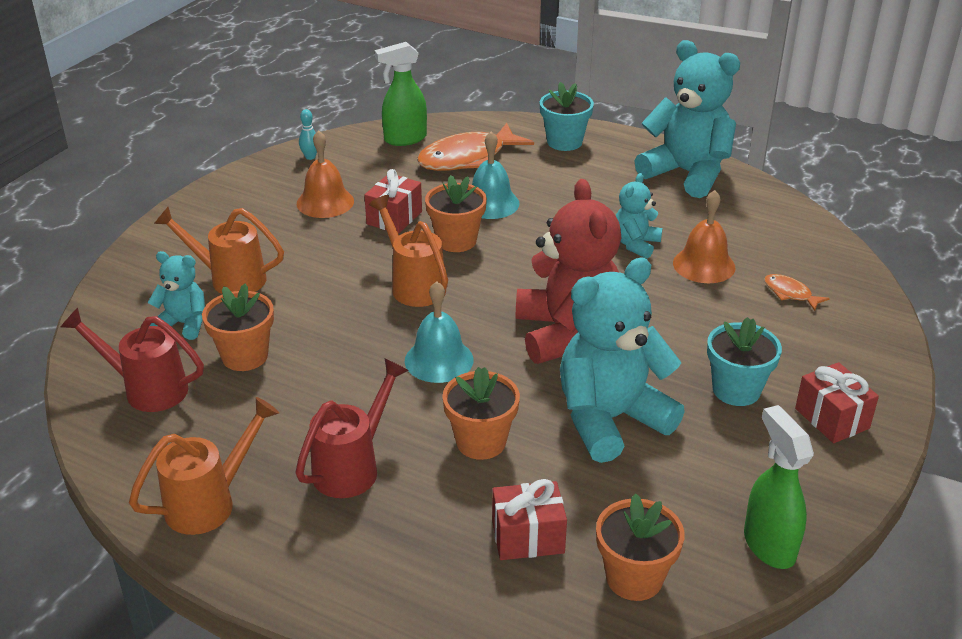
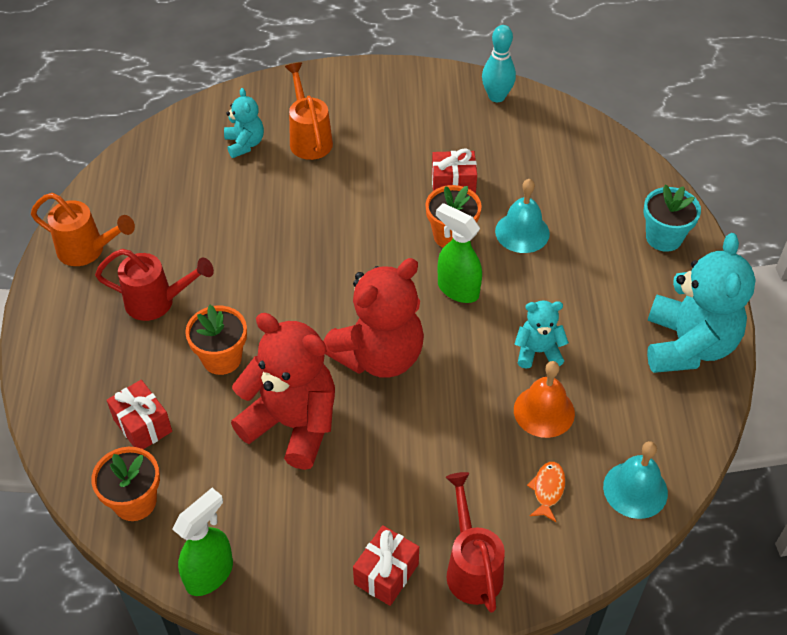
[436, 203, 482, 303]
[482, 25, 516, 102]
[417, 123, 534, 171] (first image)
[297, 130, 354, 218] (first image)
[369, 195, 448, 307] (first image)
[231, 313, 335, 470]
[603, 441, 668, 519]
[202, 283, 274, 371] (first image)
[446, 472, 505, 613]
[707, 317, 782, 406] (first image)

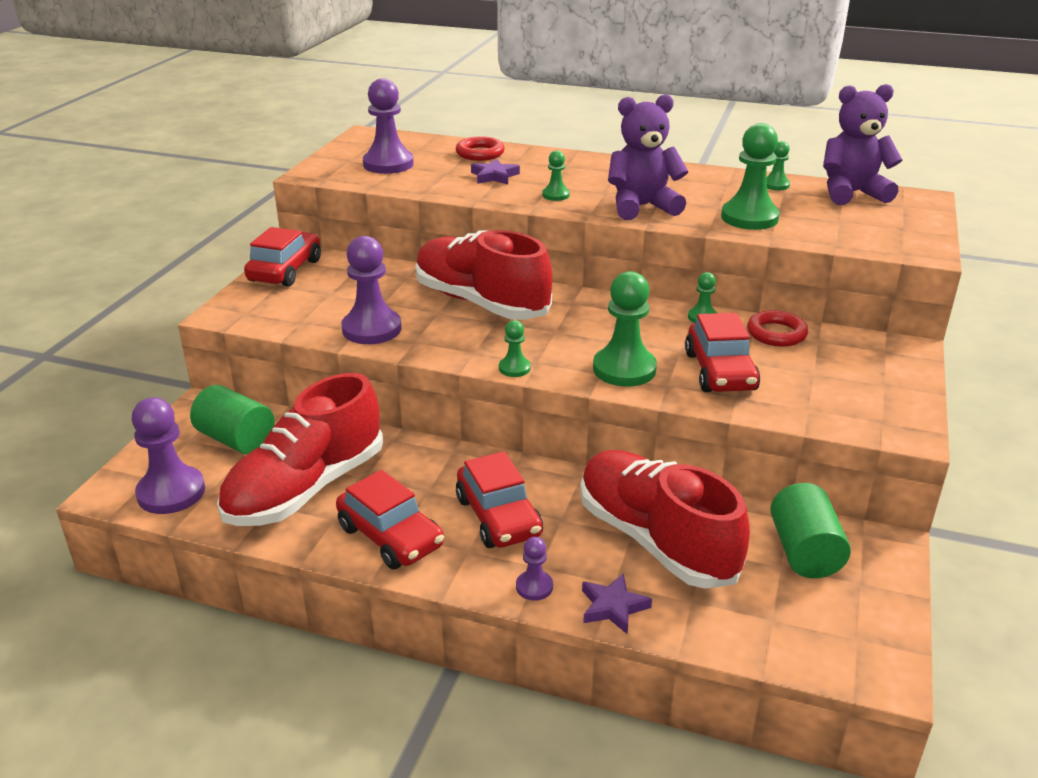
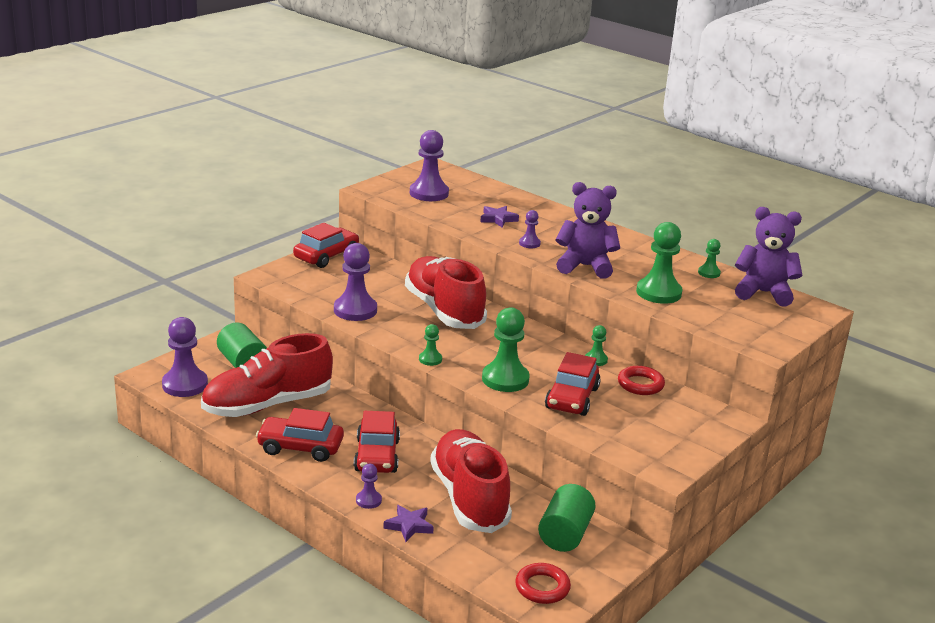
[515, 563, 571, 604]
[519, 210, 541, 248]
[256, 408, 344, 462]

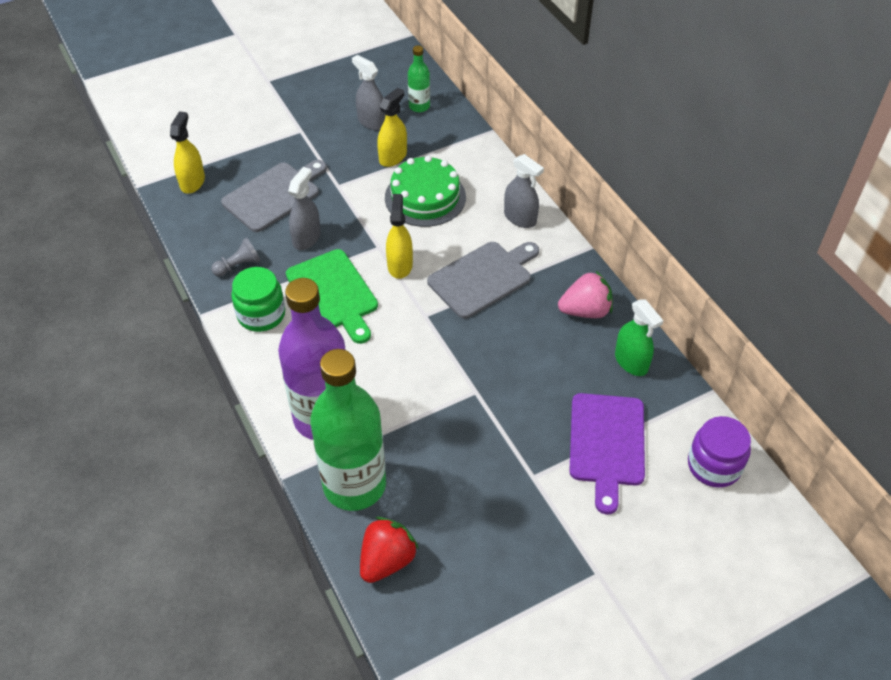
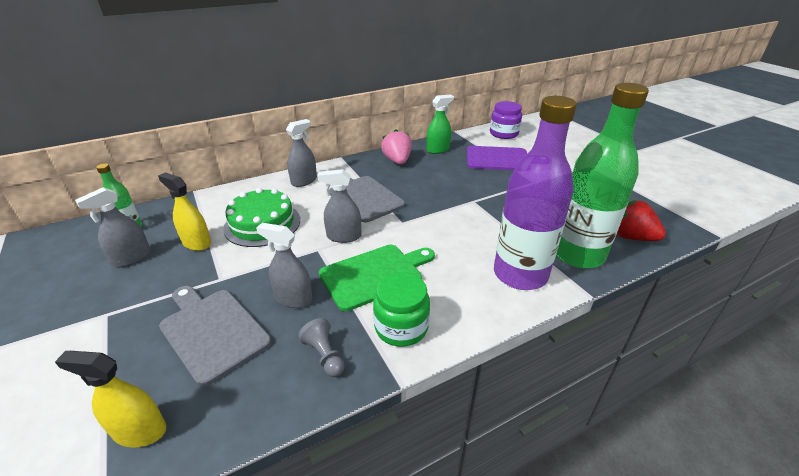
[317, 169, 361, 243]

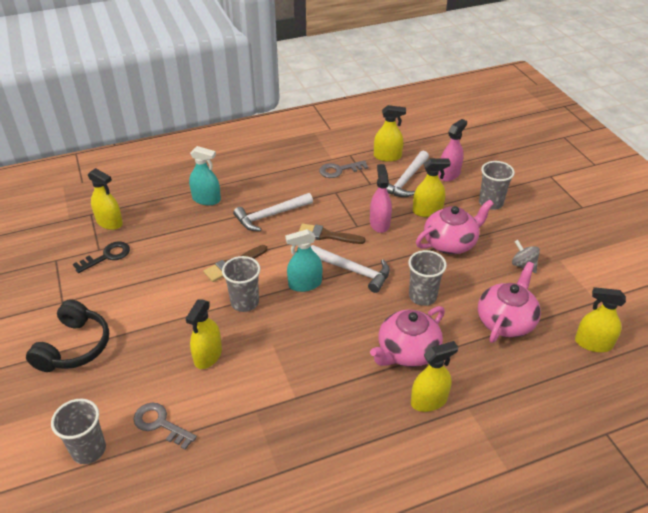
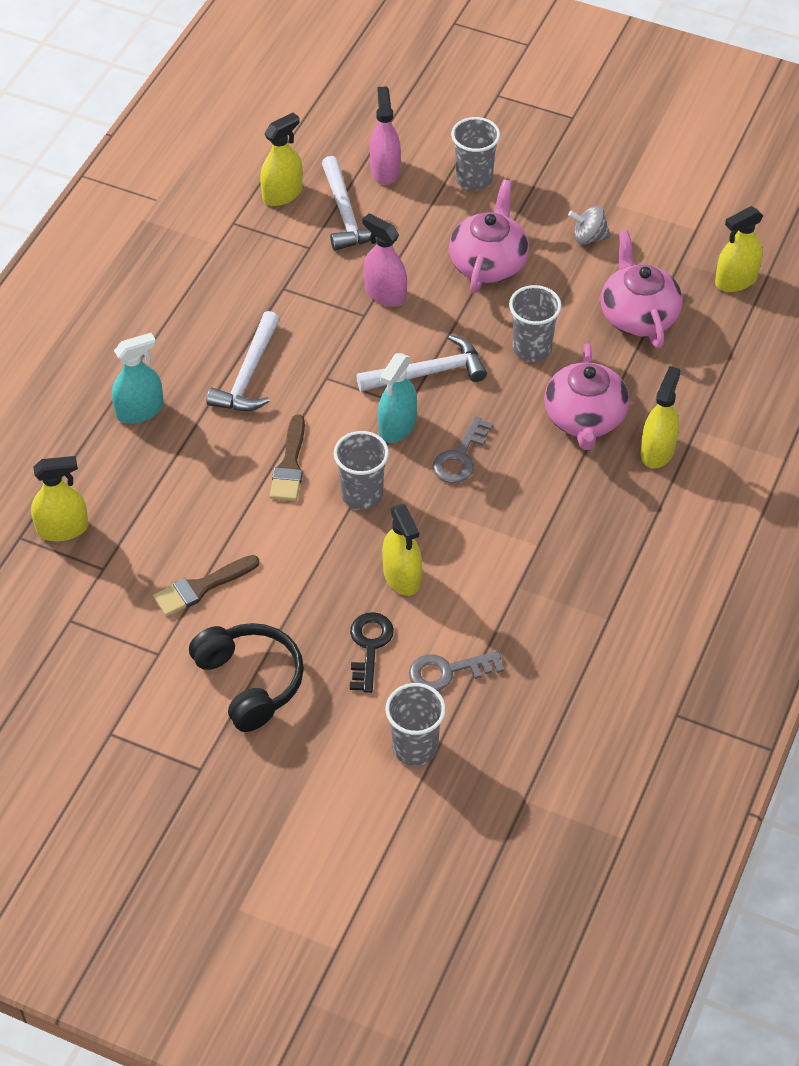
[413, 158, 451, 217] (first image)
[433, 416, 493, 483]
[153, 555, 259, 616]
[350, 612, 394, 693]

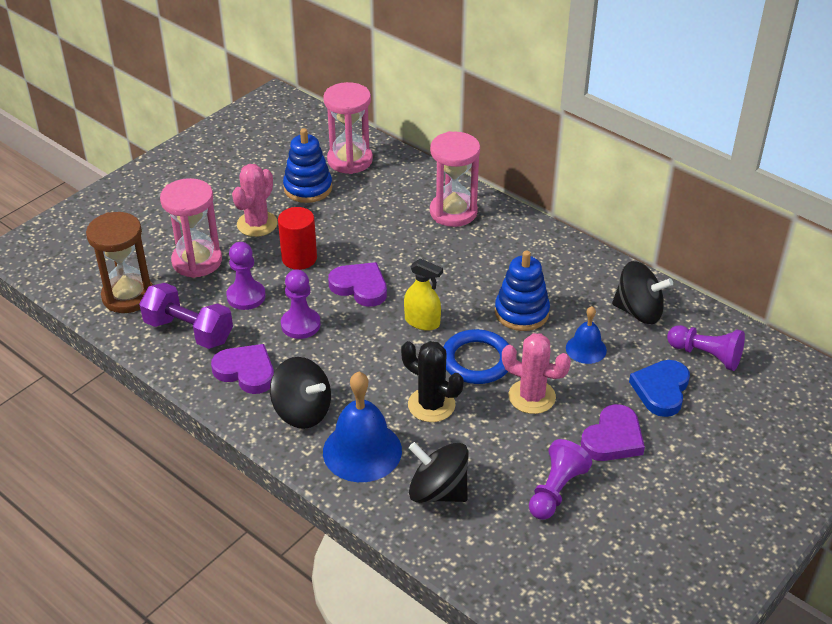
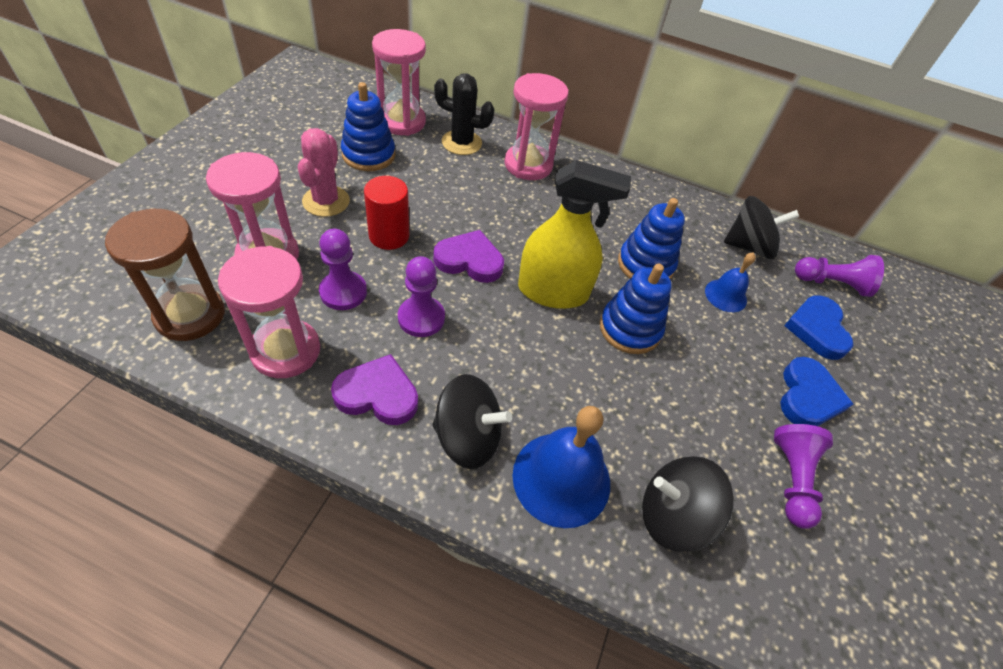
[518, 160, 631, 309]
[218, 246, 320, 378]
[600, 264, 672, 354]
[502, 333, 571, 414] (first image)
[434, 73, 495, 155]
[780, 357, 853, 426]

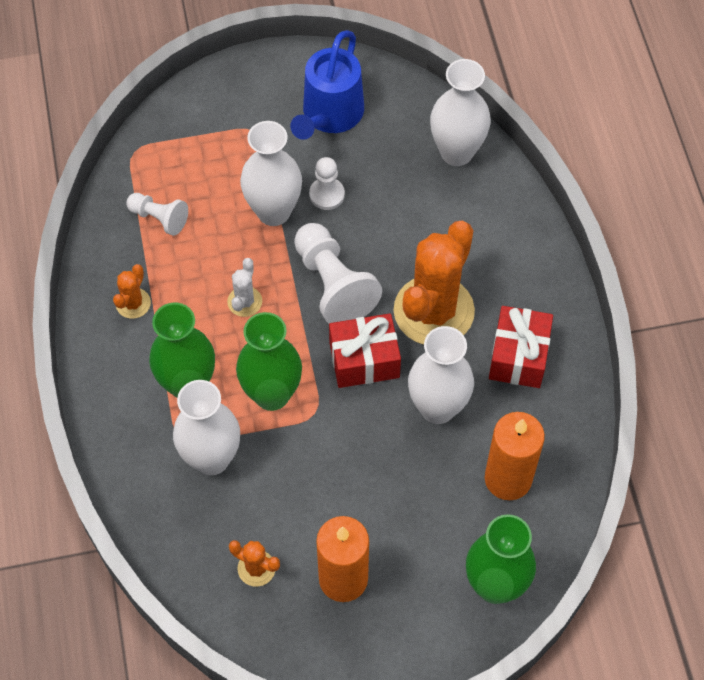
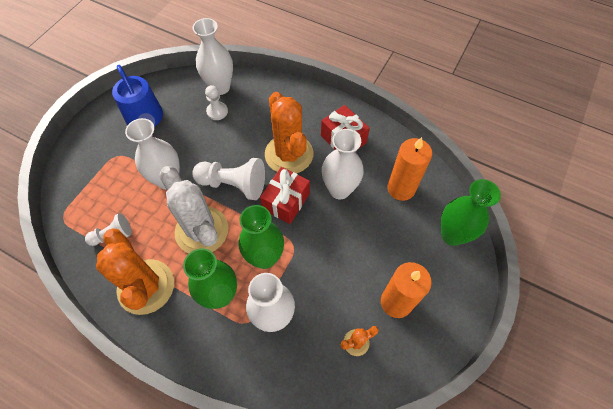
[205, 85, 228, 120]
[159, 166, 228, 253]
[96, 228, 174, 315]

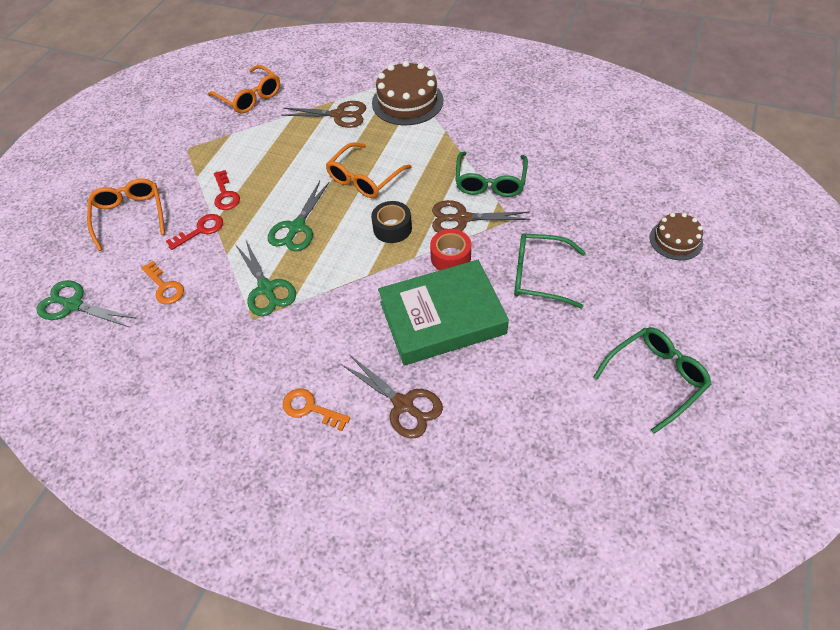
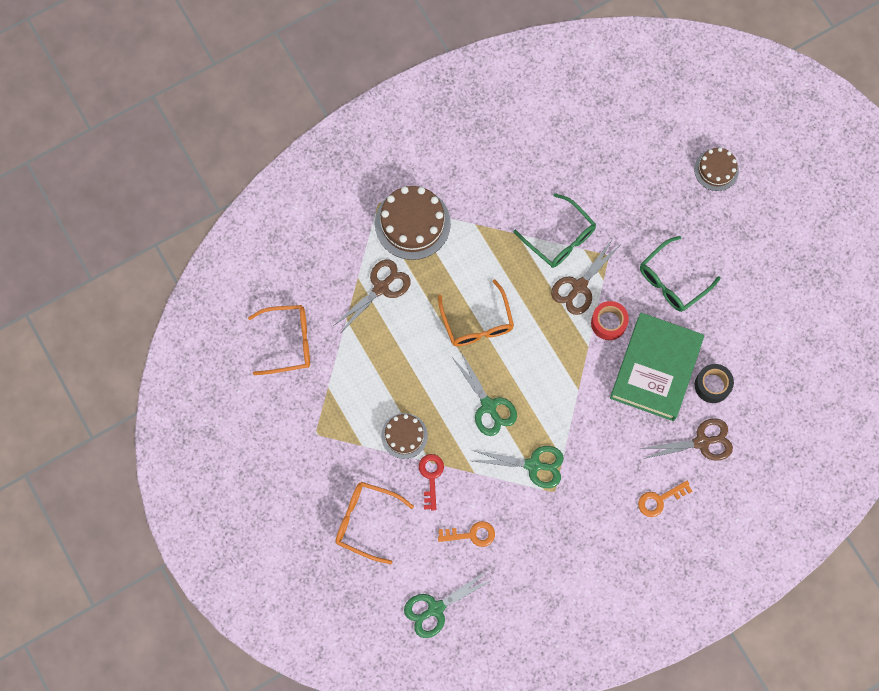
[381, 413, 428, 459]
[695, 364, 734, 403]
[593, 327, 711, 434] (first image)

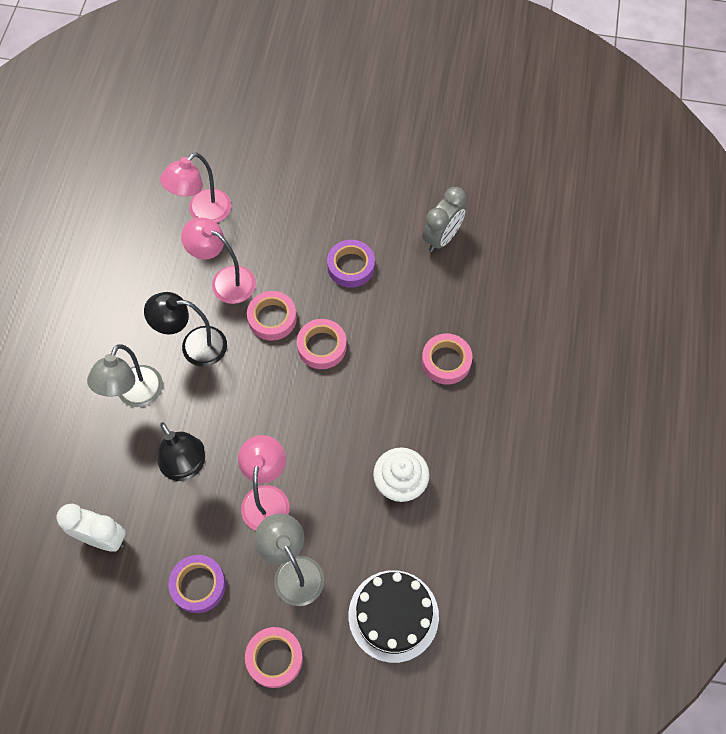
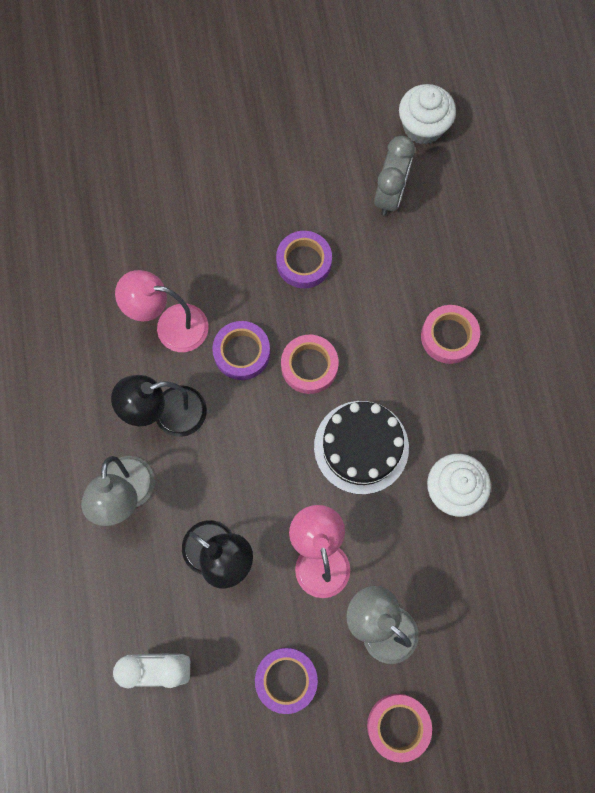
[160, 152, 231, 223] (first image)
[212, 321, 270, 380]
[314, 401, 409, 494]
[399, 84, 456, 144]

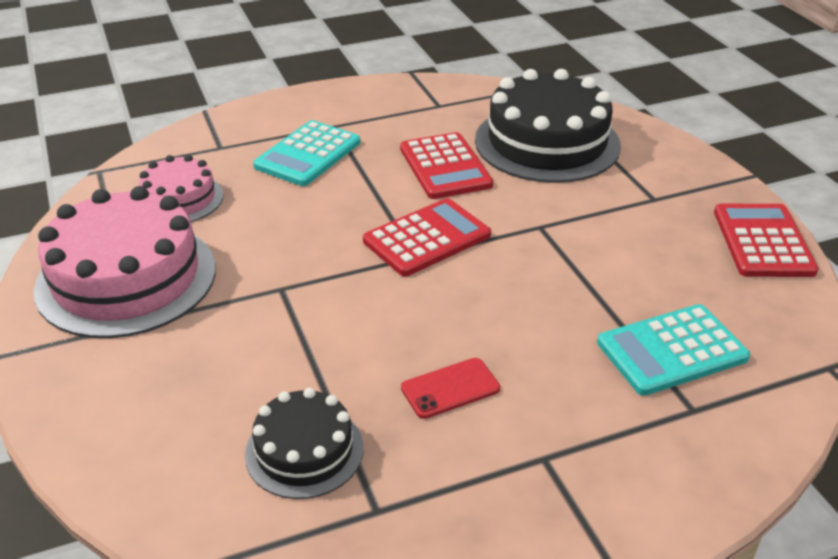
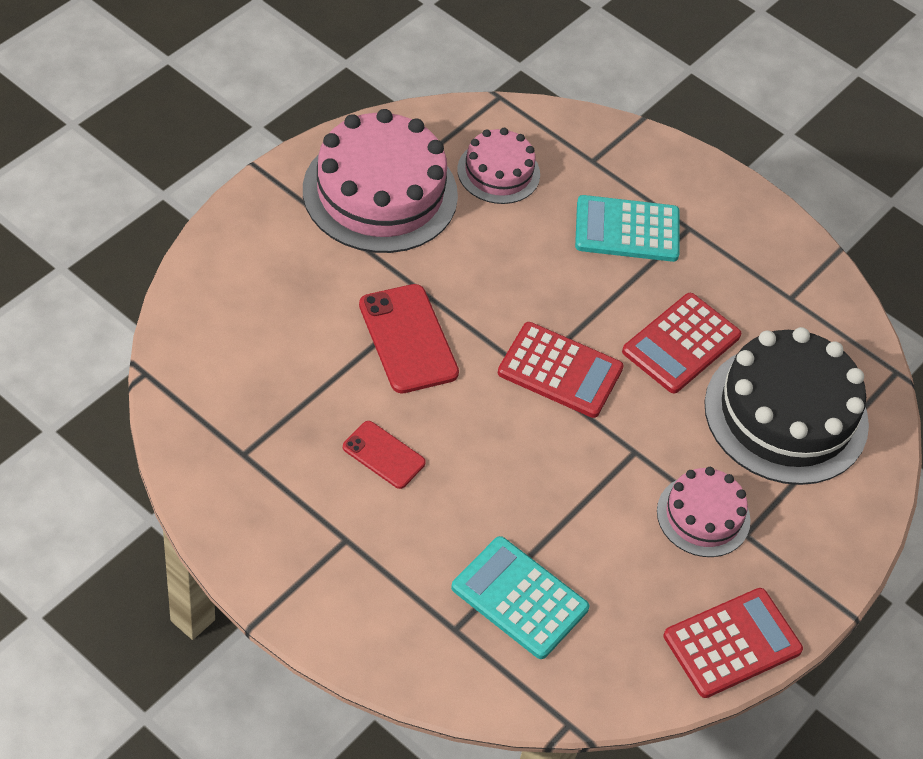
[245, 388, 364, 499] (first image)
[359, 284, 459, 393]
[657, 467, 751, 557]

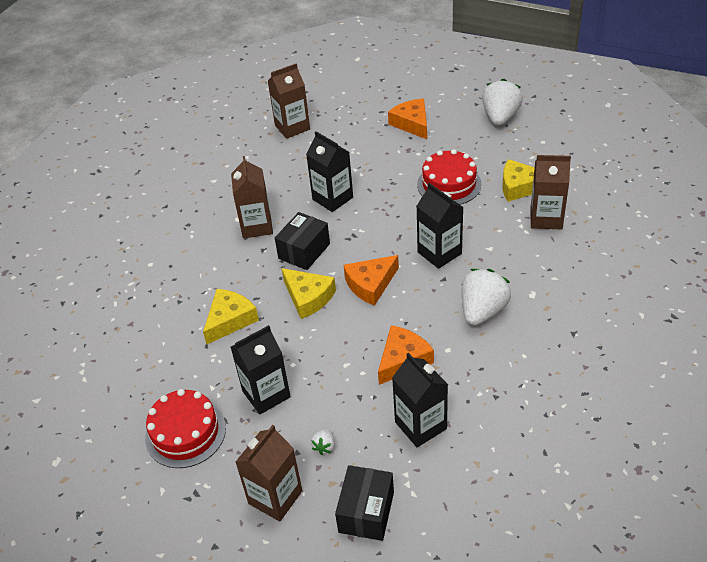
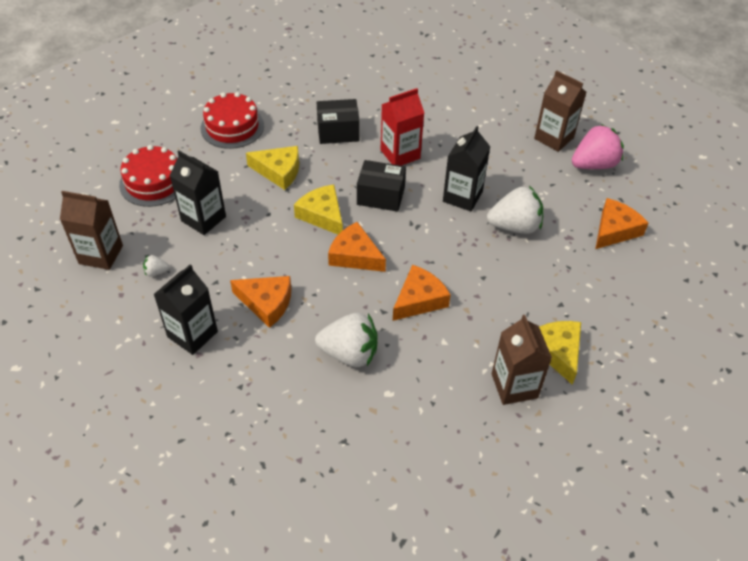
[487, 186, 543, 234]
[201, 92, 264, 149]
[380, 88, 424, 166]
[393, 265, 451, 321]
[294, 184, 343, 234]
[317, 99, 360, 144]
[572, 124, 624, 169]

